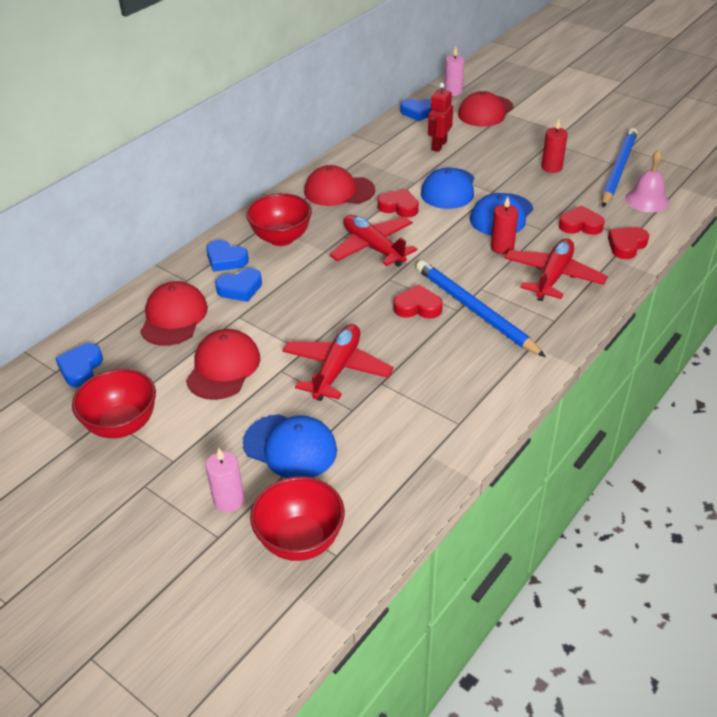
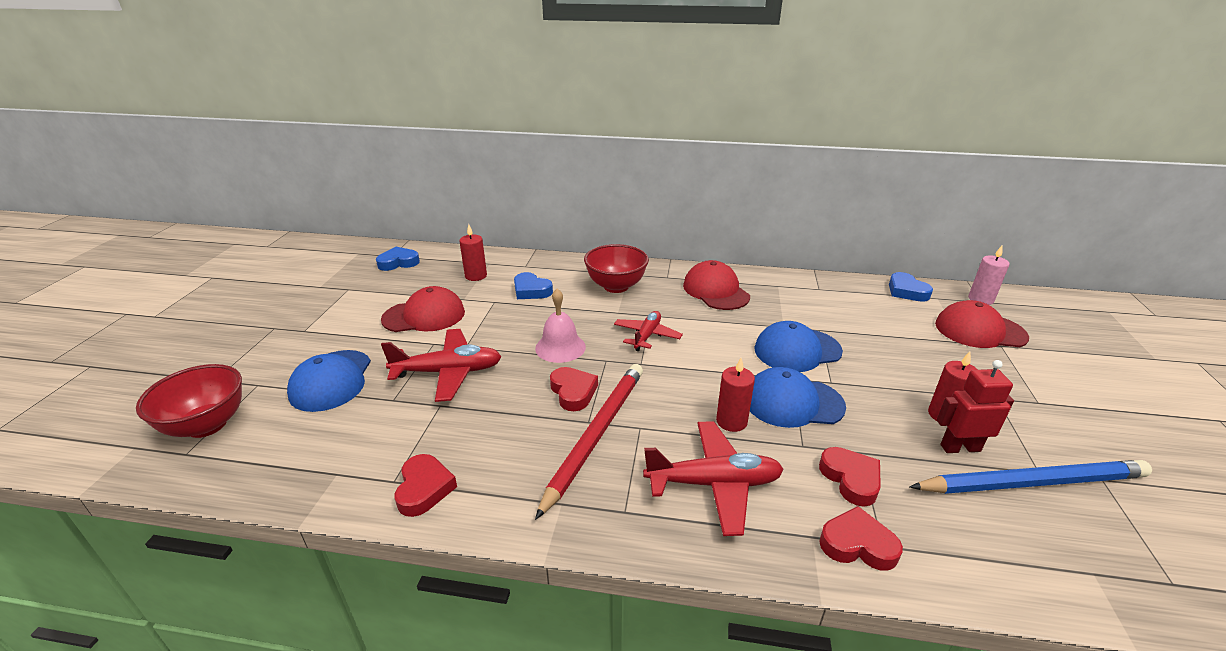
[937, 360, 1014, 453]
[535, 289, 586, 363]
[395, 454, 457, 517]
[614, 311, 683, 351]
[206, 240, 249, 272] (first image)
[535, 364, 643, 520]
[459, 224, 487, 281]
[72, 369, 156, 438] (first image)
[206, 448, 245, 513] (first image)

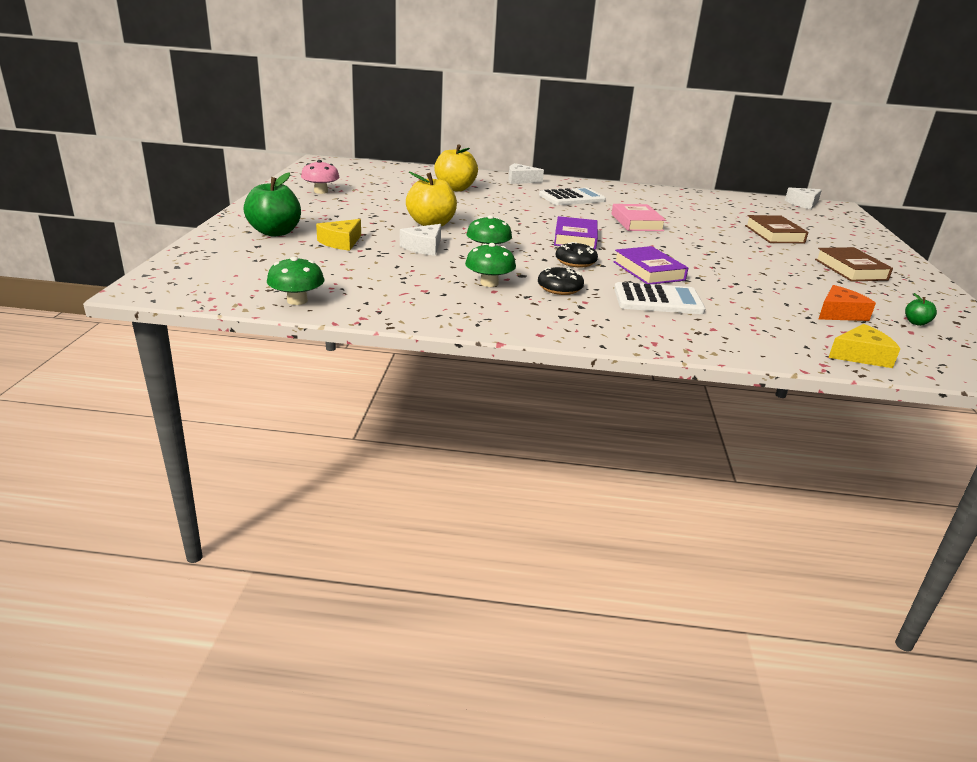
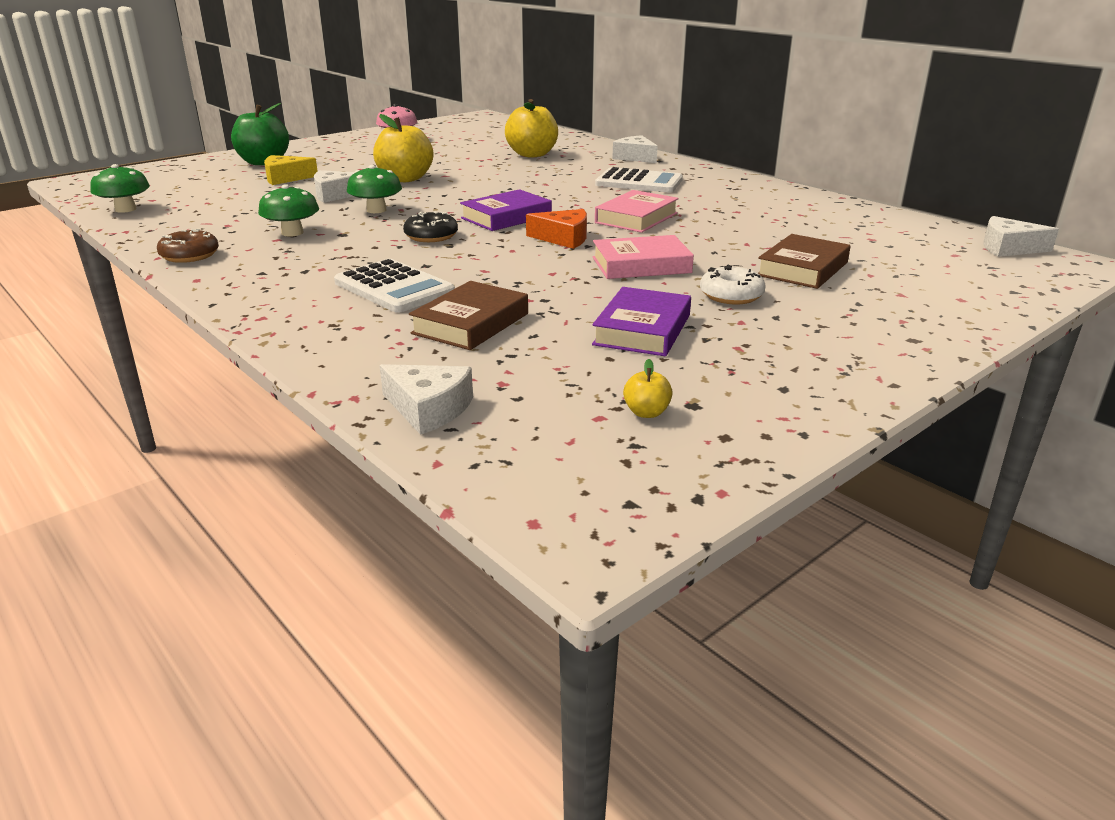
[592, 287, 691, 356]
[409, 281, 528, 350]
[538, 267, 584, 295] (first image)
[526, 209, 587, 249]
[623, 359, 673, 418]
[379, 364, 473, 435]
[157, 229, 219, 263]
[593, 235, 694, 279]
[700, 264, 765, 304]

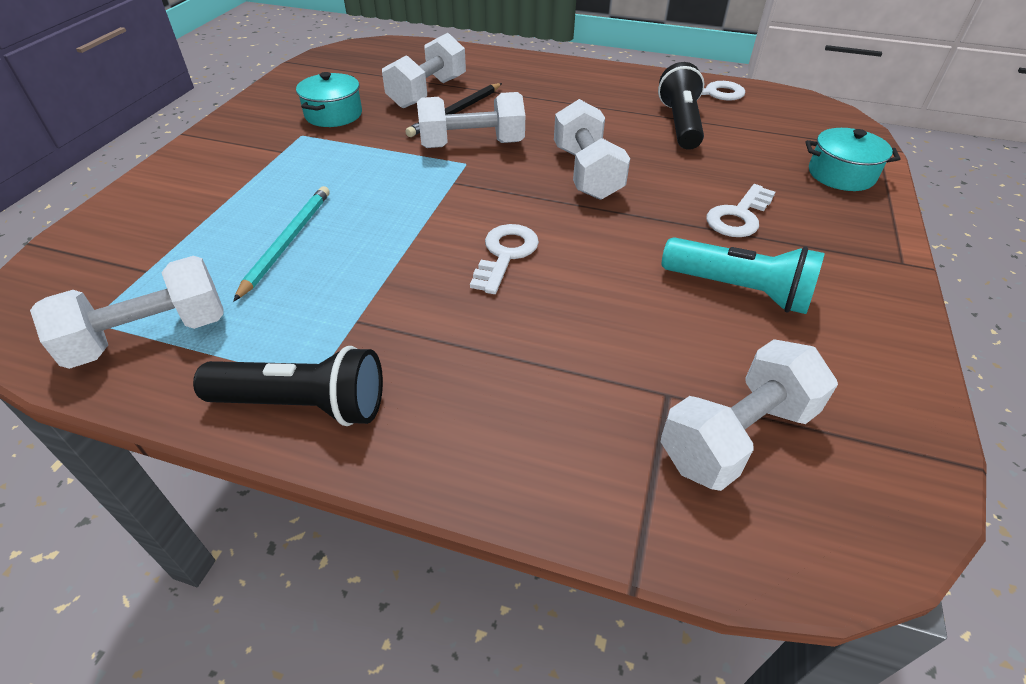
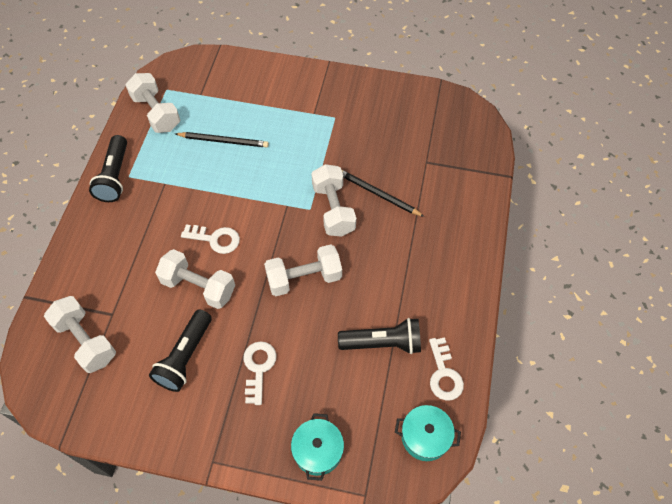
[155, 249, 235, 309]
[395, 405, 461, 461]
[243, 341, 276, 405]
[175, 132, 269, 148]
[149, 309, 212, 392]

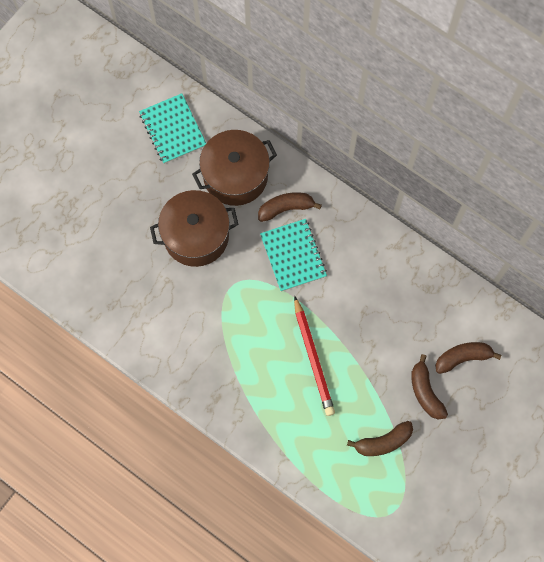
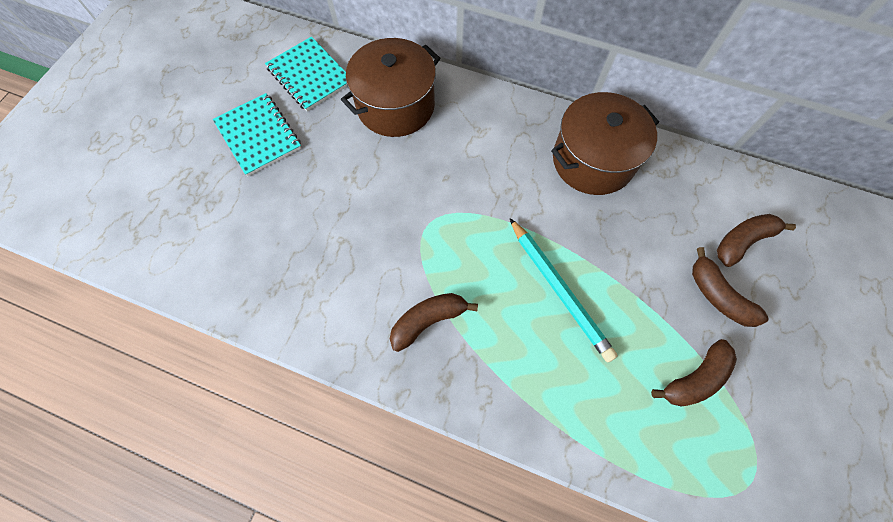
[551, 92, 659, 195]
[390, 293, 478, 352]
[213, 93, 302, 176]
[510, 218, 618, 362]

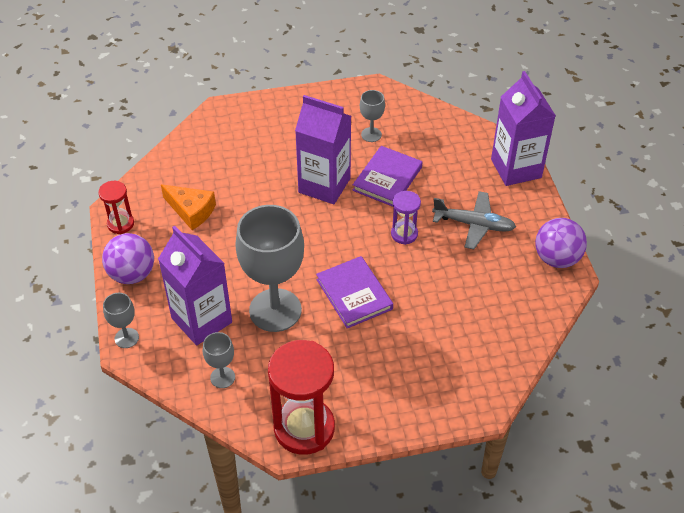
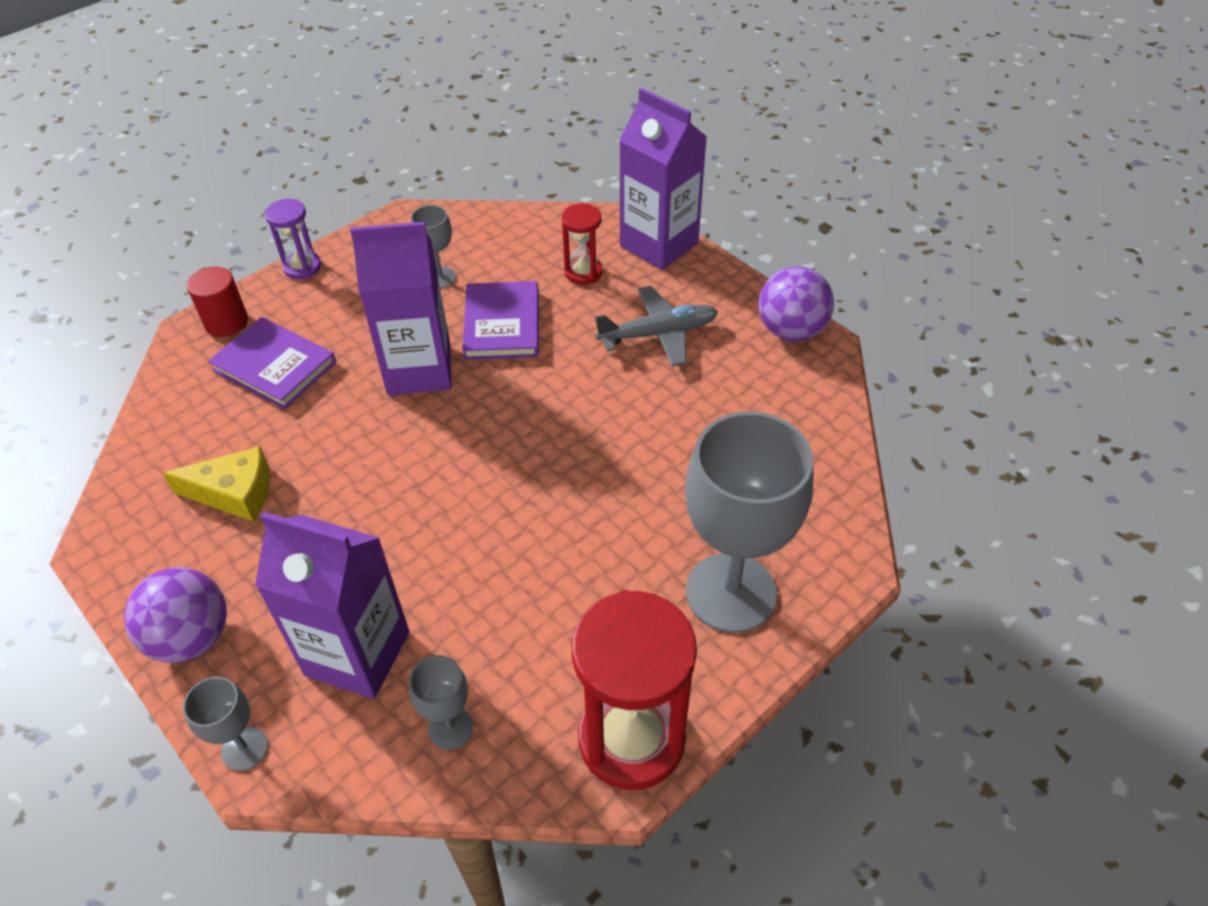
[562, 204, 602, 285]
[163, 446, 270, 522]
[265, 199, 321, 279]
[685, 411, 814, 633]
[208, 317, 336, 409]
[187, 267, 248, 337]

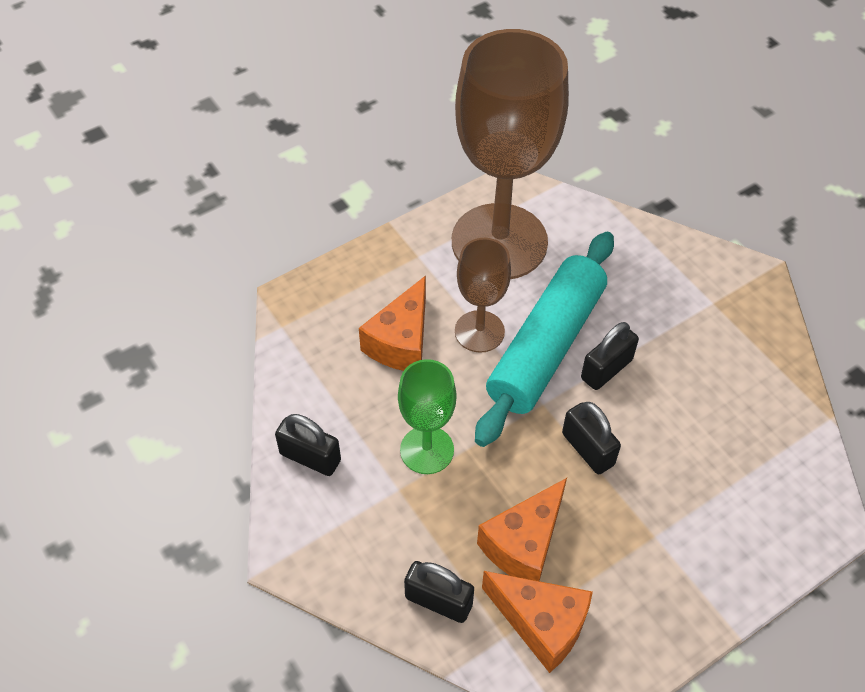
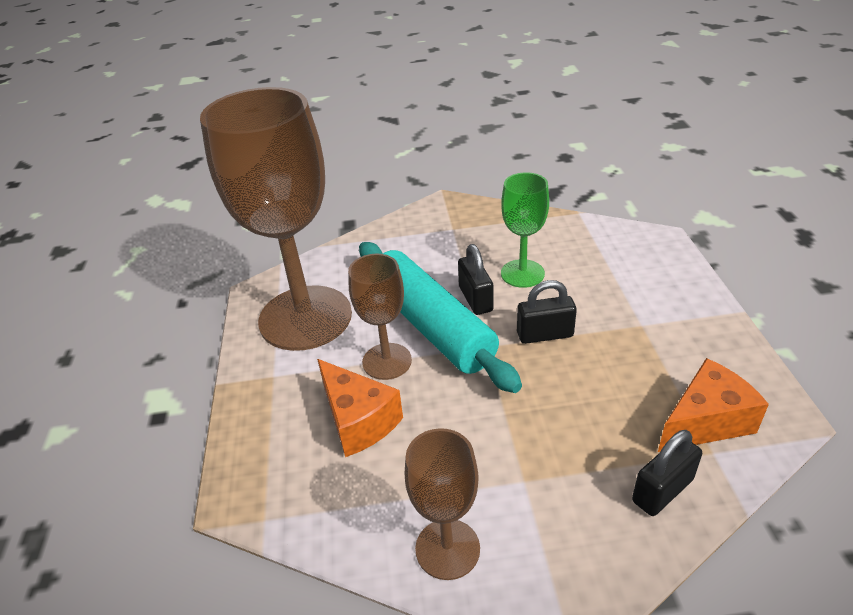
[501, 172, 549, 288]
[405, 428, 480, 580]
[477, 478, 567, 581] (first image)

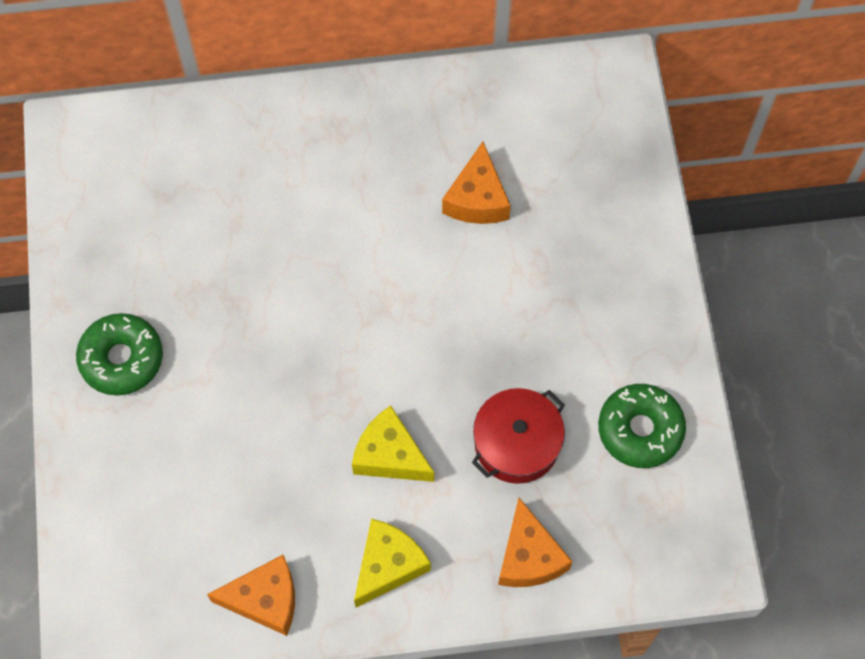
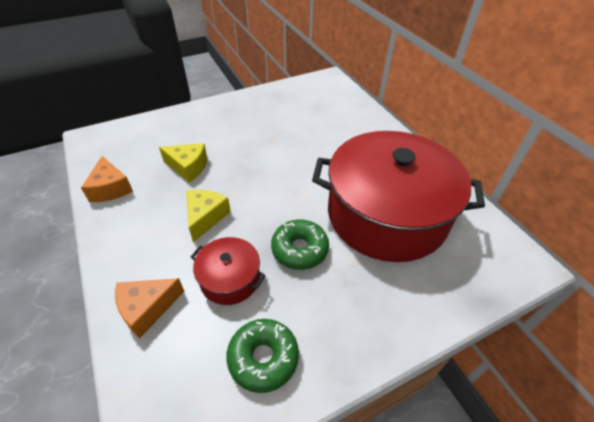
[312, 131, 485, 262]
[271, 220, 329, 270]
[159, 143, 207, 182]

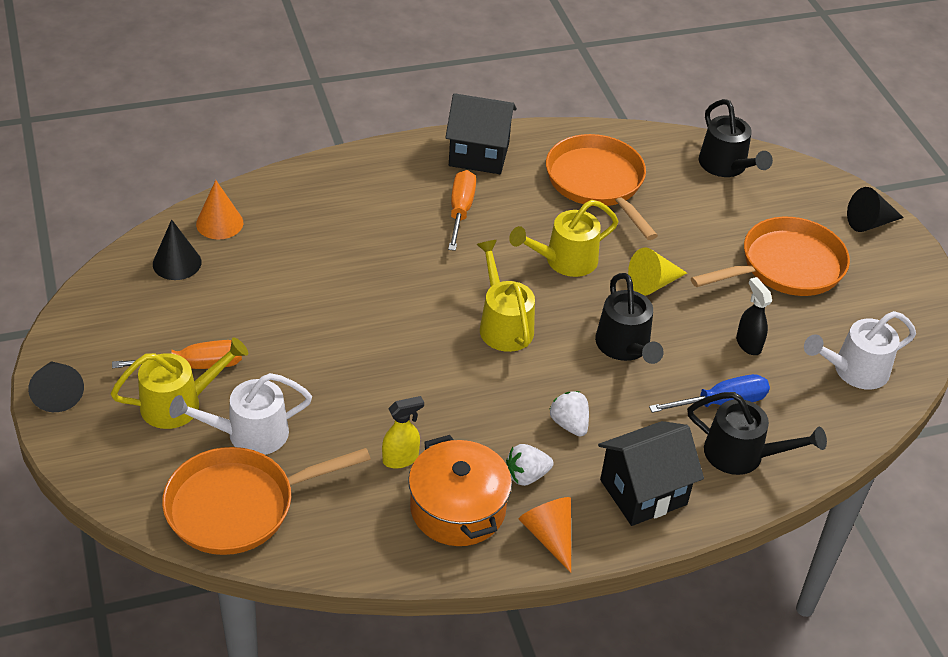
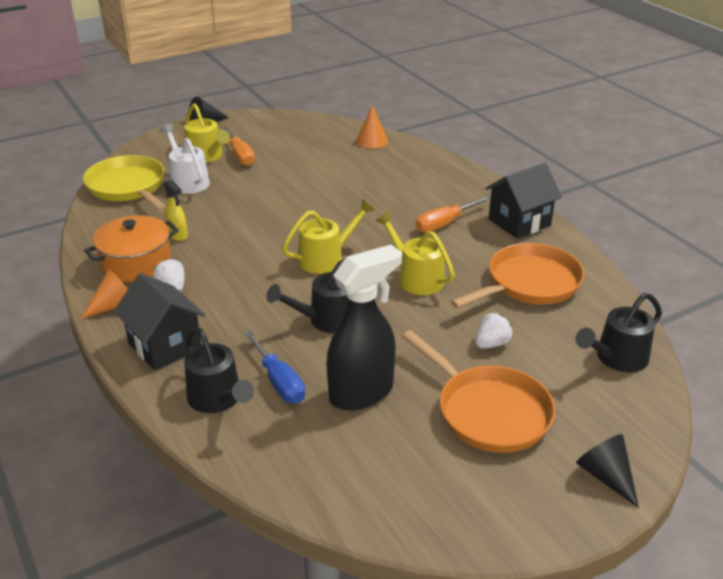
[486, 163, 562, 239]
[416, 196, 490, 232]
[153, 219, 202, 280] (first image)
[628, 248, 687, 296] (first image)
[327, 245, 402, 411]
[804, 311, 916, 390] (first image)
[475, 313, 513, 349]
[184, 327, 254, 413]
[83, 155, 166, 212]

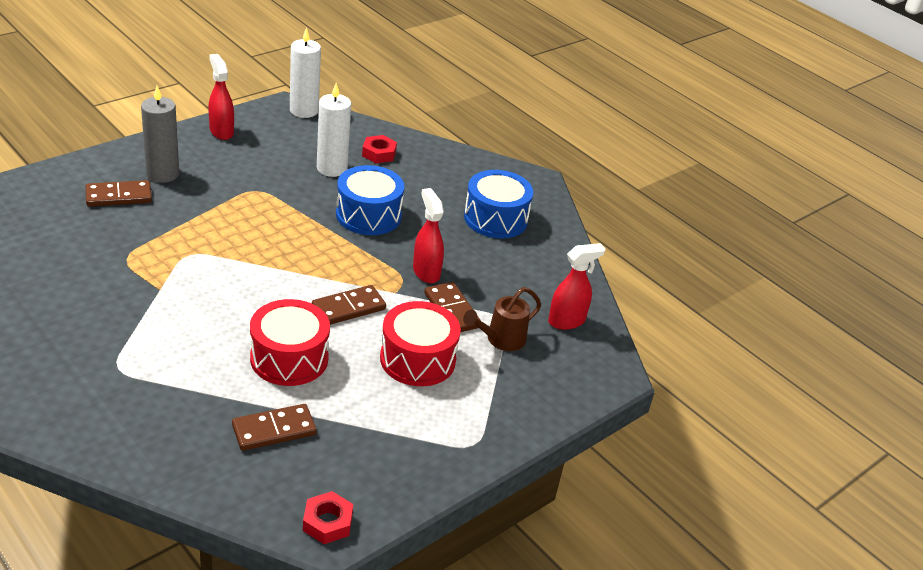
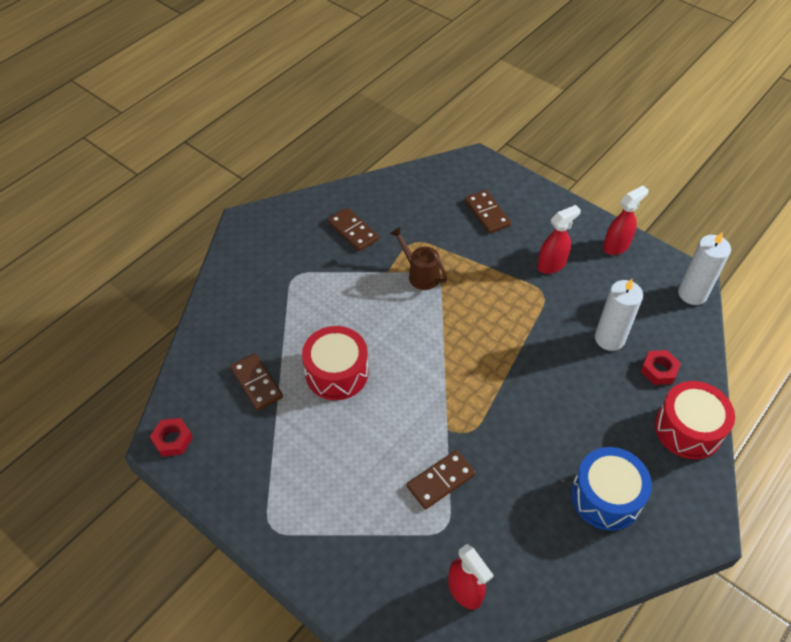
[141, 86, 179, 183] (first image)
[336, 165, 405, 235] (first image)
[537, 205, 581, 274]
[328, 208, 379, 251]
[390, 227, 448, 290]
[655, 381, 735, 459]

